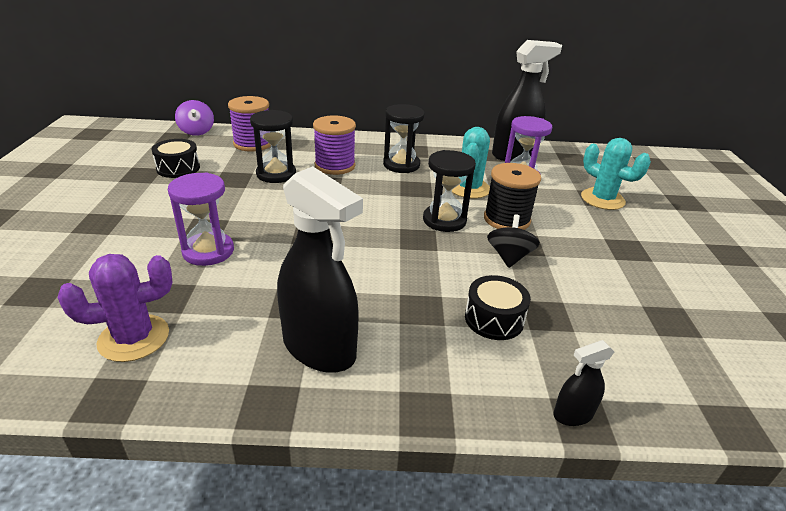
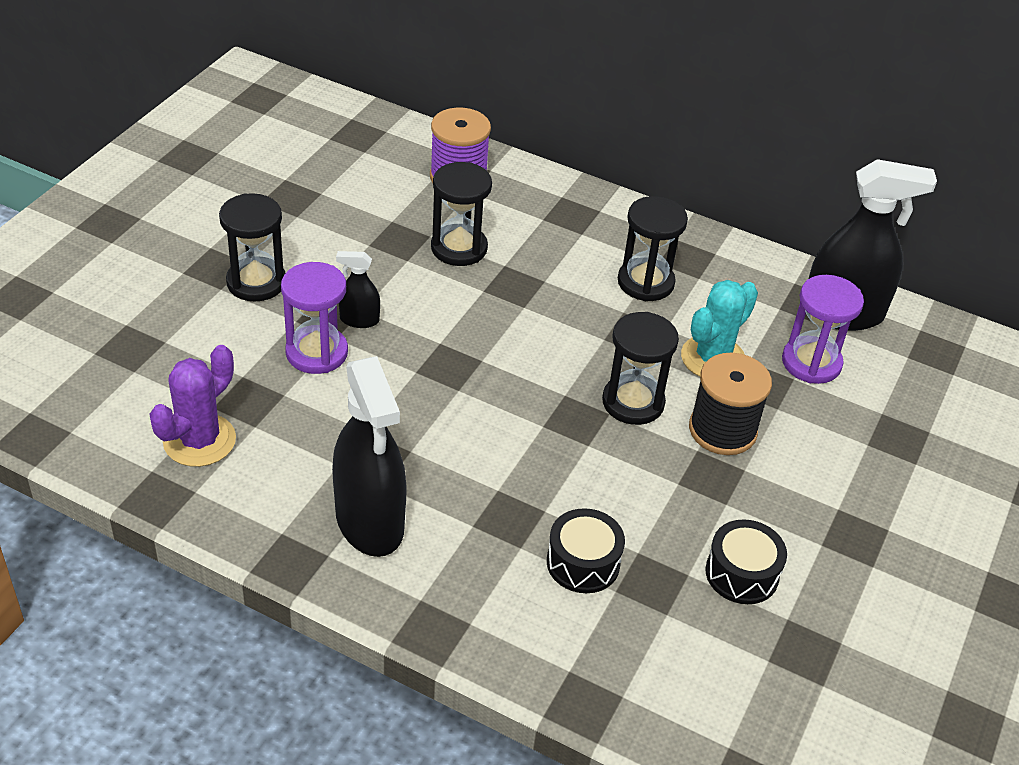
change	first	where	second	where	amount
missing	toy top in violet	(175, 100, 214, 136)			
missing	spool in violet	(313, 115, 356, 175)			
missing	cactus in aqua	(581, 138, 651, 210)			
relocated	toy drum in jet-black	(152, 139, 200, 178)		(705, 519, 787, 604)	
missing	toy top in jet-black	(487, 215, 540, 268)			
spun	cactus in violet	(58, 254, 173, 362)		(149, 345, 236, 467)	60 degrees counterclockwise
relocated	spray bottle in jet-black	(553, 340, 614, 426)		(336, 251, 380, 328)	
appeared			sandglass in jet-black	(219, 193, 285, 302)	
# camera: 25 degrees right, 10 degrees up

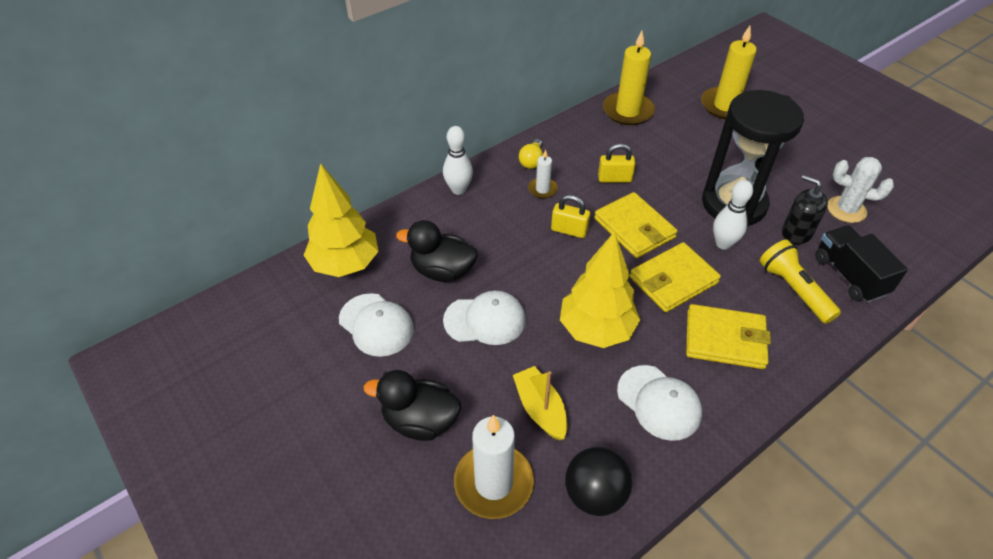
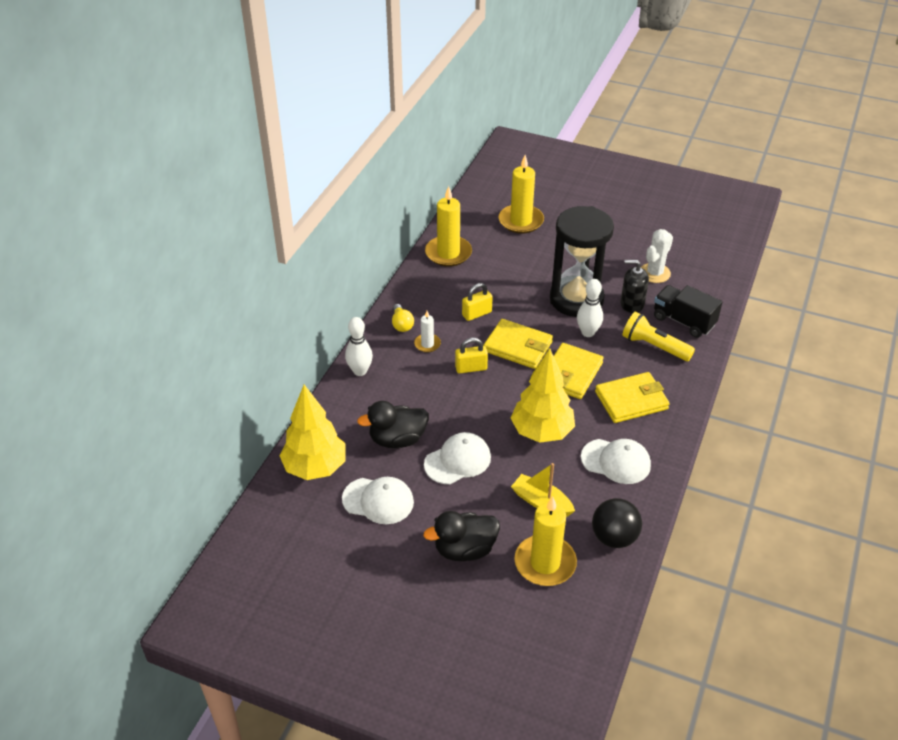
change	first	where	second	where	amount
spun	cactus in white	(827, 157, 894, 223)		(641, 229, 673, 283)	45 degrees counterclockwise
colour	wax candle in white	(454, 415, 534, 519)	wax candle in bright yellow	(514, 496, 577, 586)	
# camera: 30 degrees left, 5 degrees down

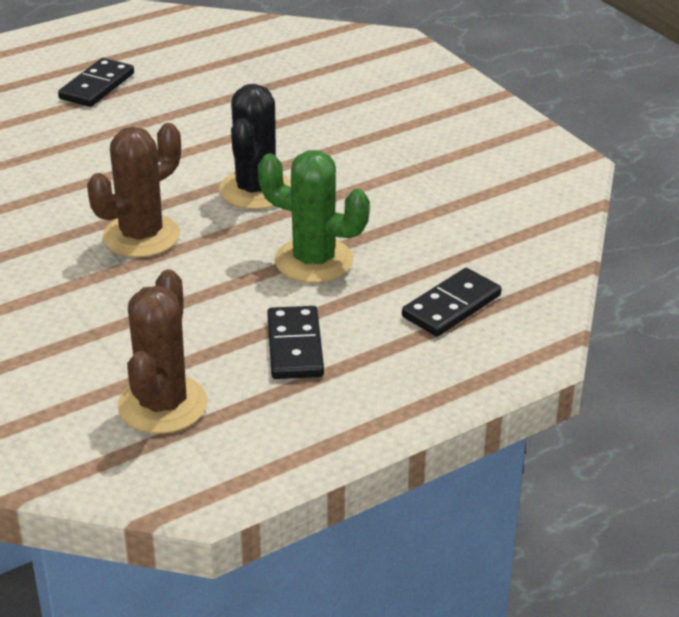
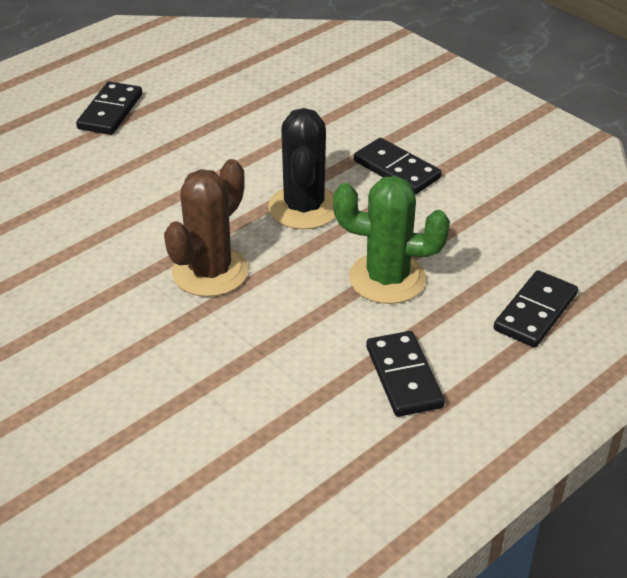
change	first	where	second	where	amount
missing	cactus in russet	(117, 269, 208, 434)			
appeared			domino piece in jet-black	(354, 138, 442, 195)	
# camera: 10 degrees left, 5 degrees up

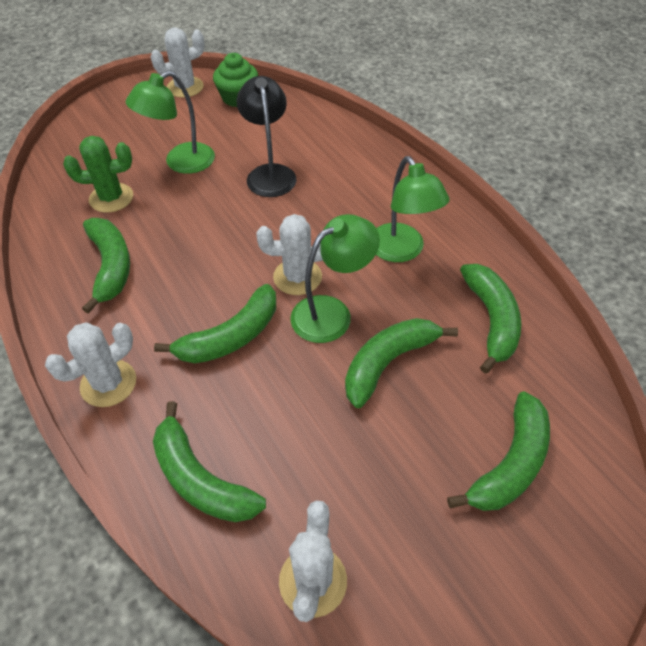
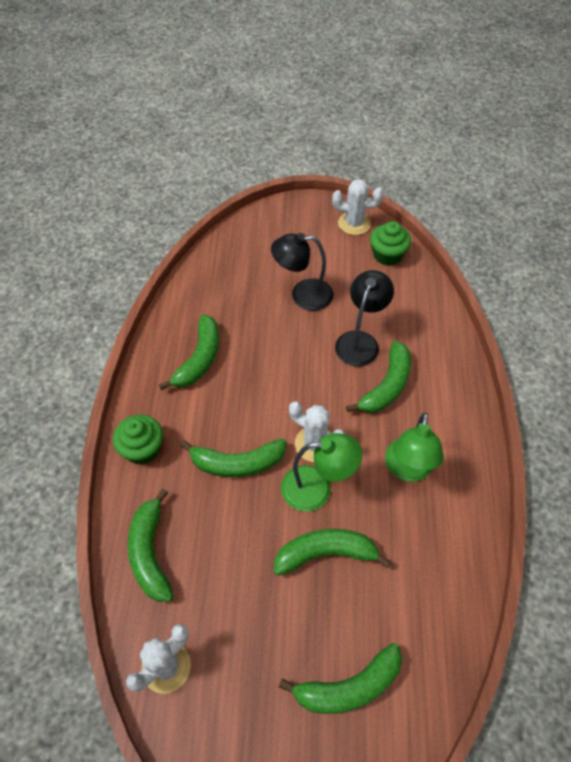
change	first	where	second	where	amount
colour	lamp in emerald	(126, 71, 215, 174)	lamp in jet-black	(271, 233, 333, 311)	
missing	cactus in emerald	(63, 136, 133, 213)			
relocated	toy banana in emerald	(460, 264, 521, 374)		(346, 341, 411, 413)	
exchanged	cactus in white	(45, 322, 136, 407)	muffin in emerald	(113, 414, 163, 464)	
# camera: 35 degrees right, 5 degrees up

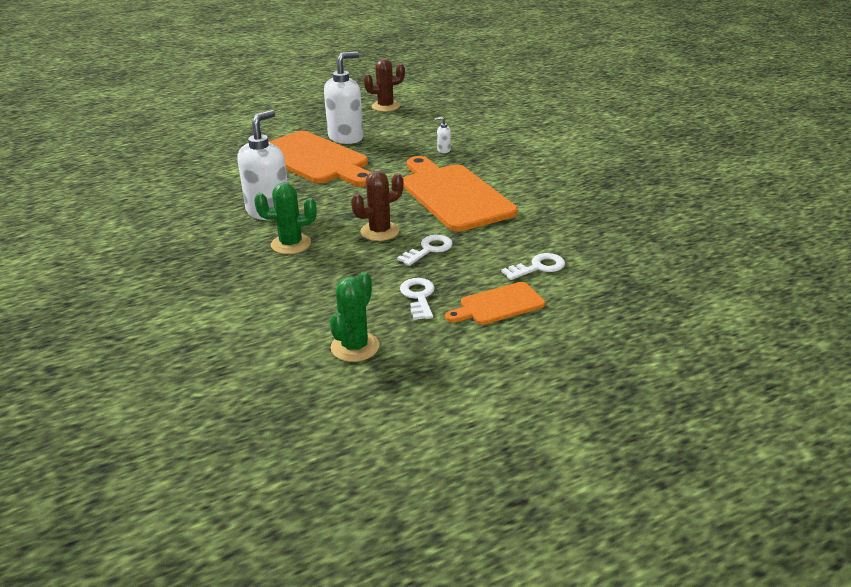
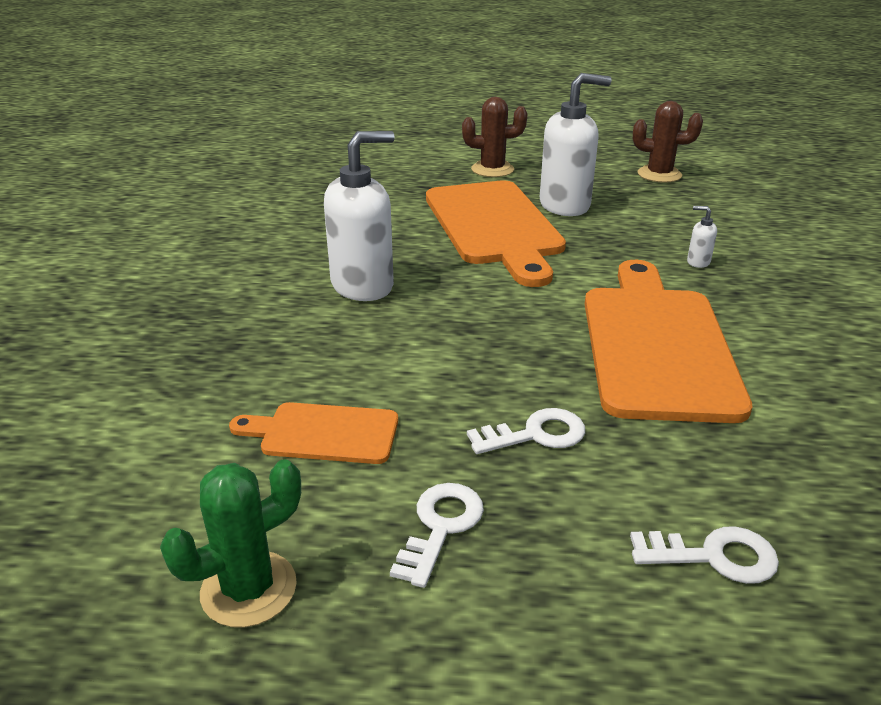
change	first	where	second	where	amount
relocated	cactus in russet	(351, 171, 404, 241)		(462, 97, 527, 177)	
missing	cactus in emerald	(254, 183, 317, 254)			
relocated	cutting board in bright orange	(445, 282, 545, 325)		(229, 402, 398, 464)	
# camera: 30 degrees right, 0 degrees up

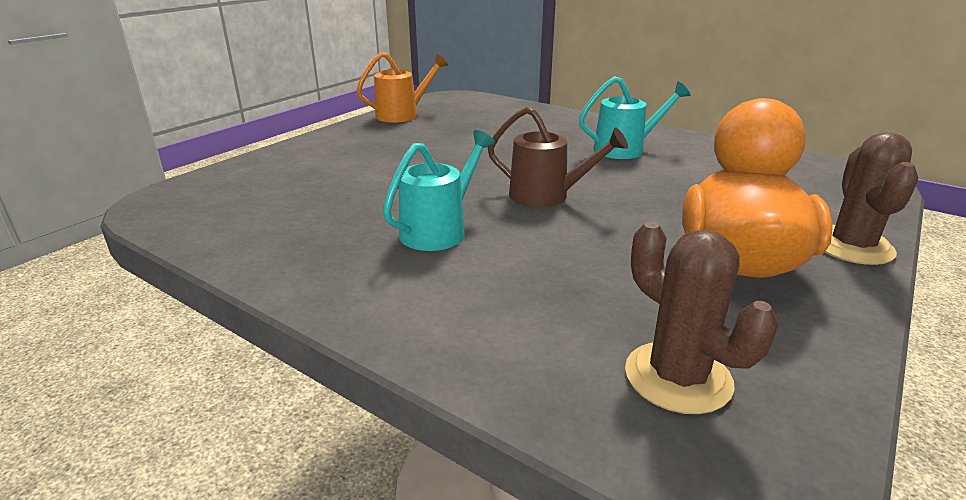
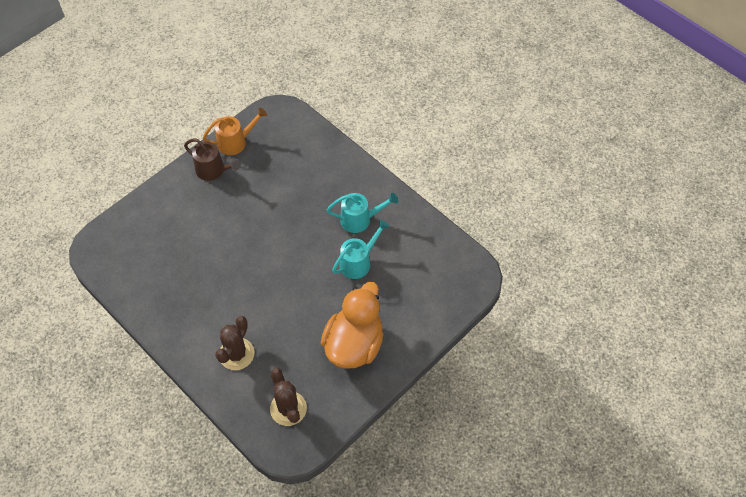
change	first	where	second	where	amount
relocated	watering can in russet	(488, 107, 628, 207)		(184, 138, 241, 181)	
relocated	watering can in aqua	(383, 130, 495, 251)		(332, 220, 389, 279)	
relocated	cactus in russet	(825, 132, 918, 265)		(215, 316, 254, 370)	
# camera: 10 degrees right, 30 degrees up

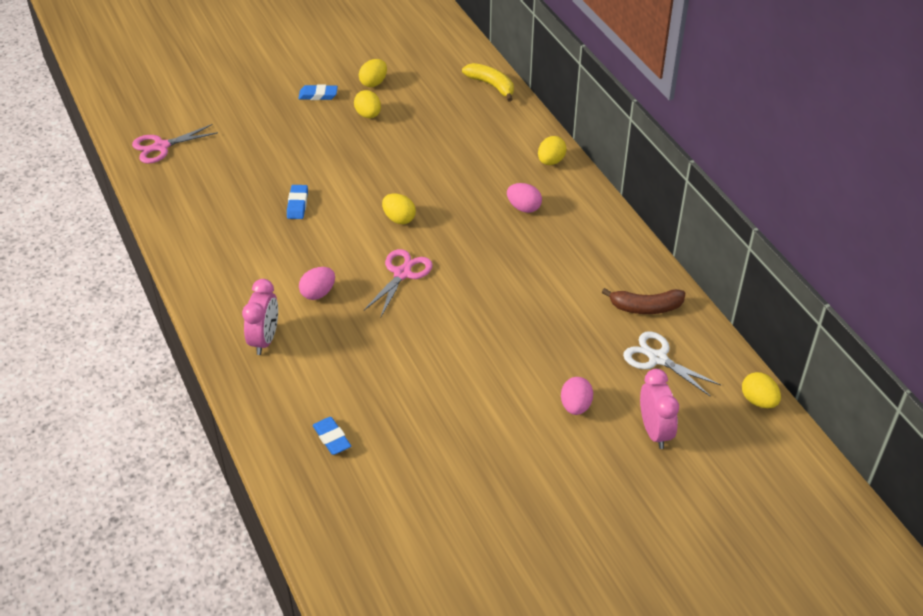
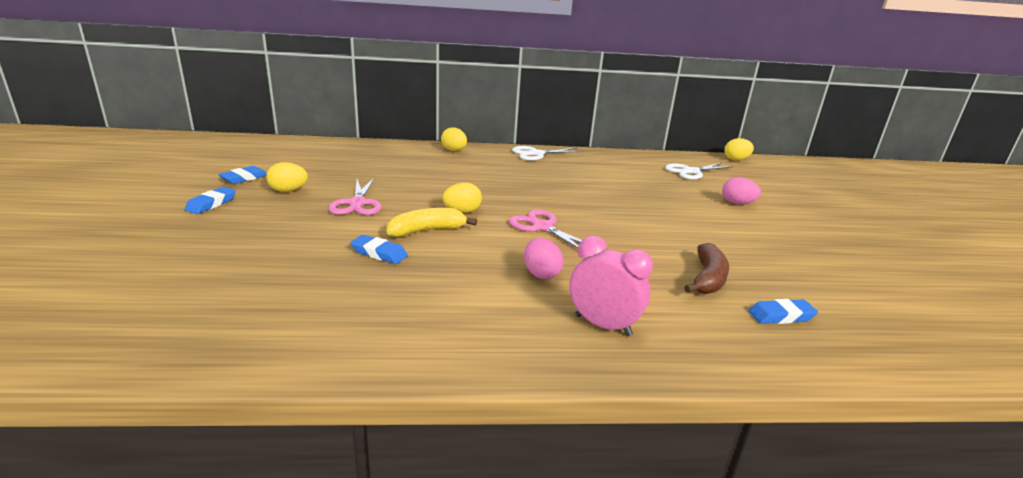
change	first	where	second	where	amount
exchanged	egg in bright yellow	(359, 59, 387, 87)	eraser in blue	(218, 166, 267, 184)	
relocated	toy banana in bright yellow	(462, 63, 514, 102)		(387, 208, 477, 237)	
relocated	scissors in pink	(132, 124, 218, 164)		(328, 178, 381, 215)	
missing	egg in pink	(507, 183, 542, 213)			
relocated	toy banana in russet	(602, 288, 685, 314)		(684, 243, 729, 294)	
missing	alarm clock in pink	(640, 369, 679, 449)			
appeared			scissors in white	(512, 146, 584, 161)	
# camera: 70 degrees left, 20 degrees down

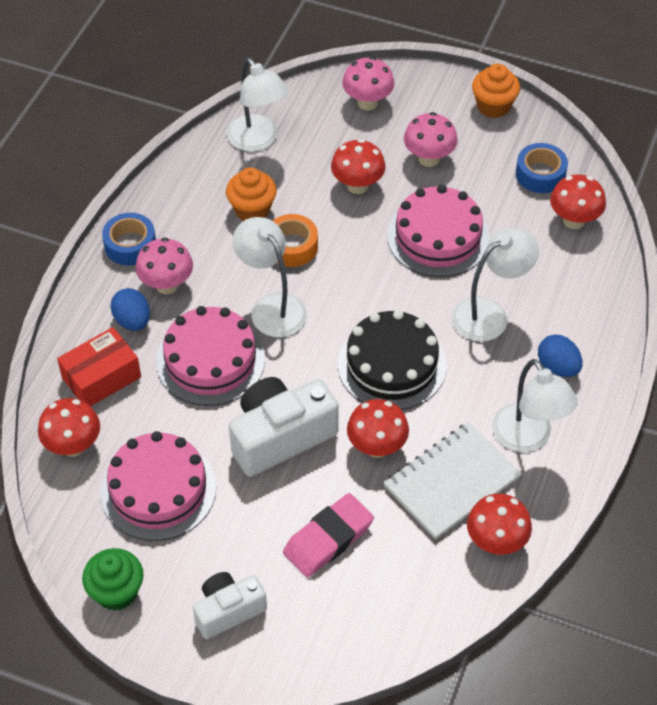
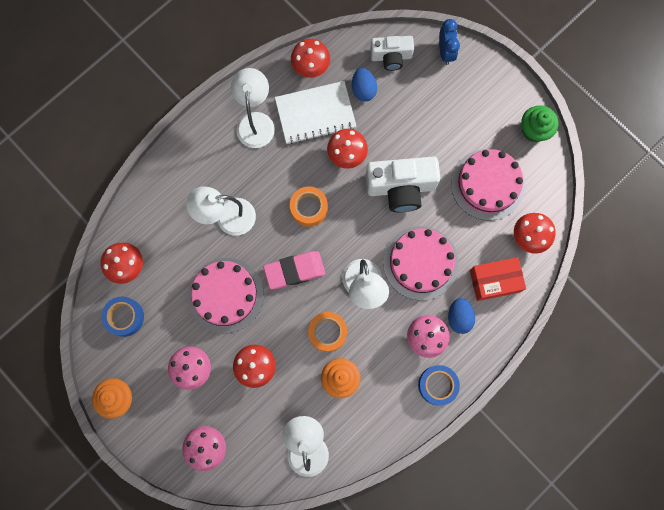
change	first	where	second	where	amount
exchanged	gateau in jet-black	(338, 310, 446, 410)	sticky tape in bright orange	(290, 186, 328, 227)	
relocated	egg in blue	(538, 334, 583, 377)		(352, 68, 377, 101)	
relocated	eraser in pink	(283, 493, 374, 577)		(263, 251, 325, 289)	
relocated	photo camera in white	(193, 572, 267, 639)		(370, 36, 414, 71)	
appeared			alarm clock in blue	(439, 19, 460, 65)	
# camera: 155 degrees left, 25 degrees up

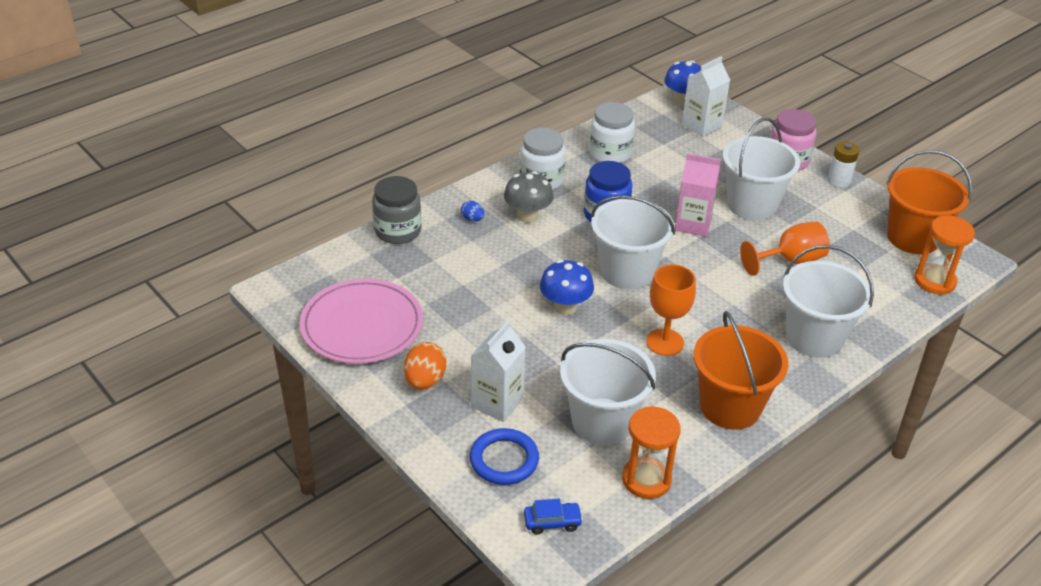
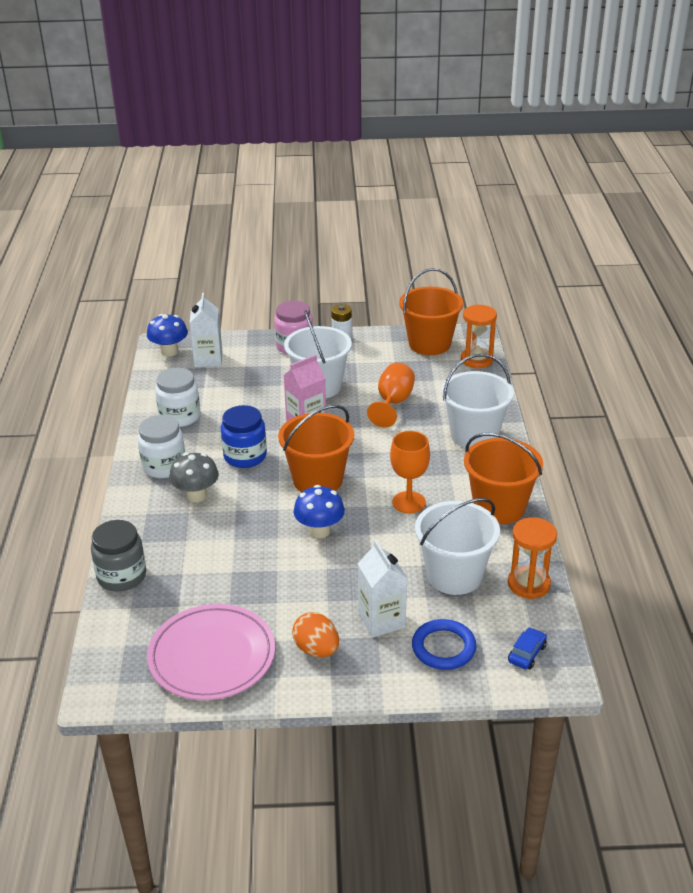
change	first	where	second	where	amount
colour	pail in white	(591, 195, 675, 290)	pail in bright orange	(278, 405, 354, 492)	
missing	egg in blue	(461, 201, 484, 222)			
# camera: 50 degrees left, 5 degrees down

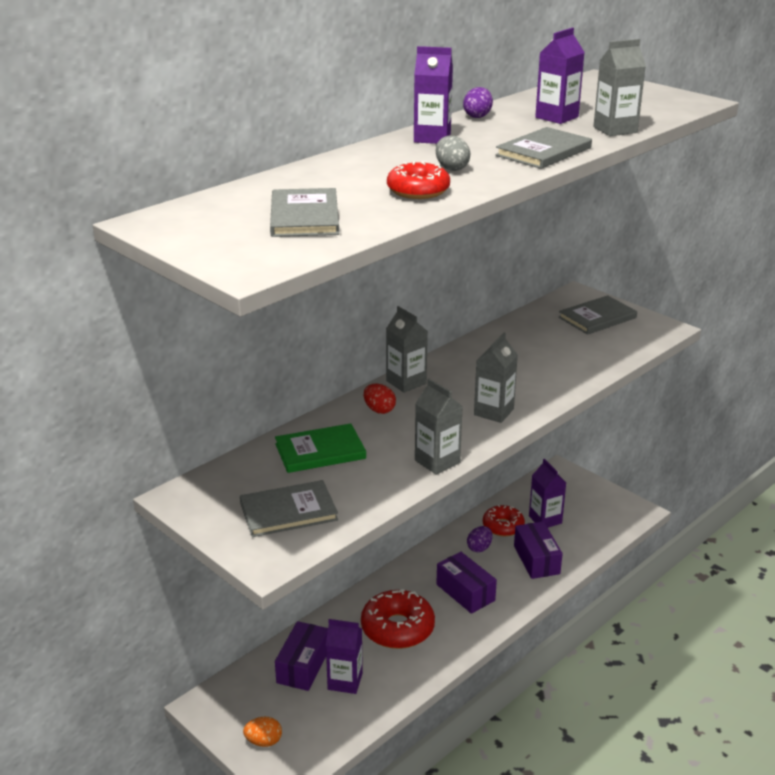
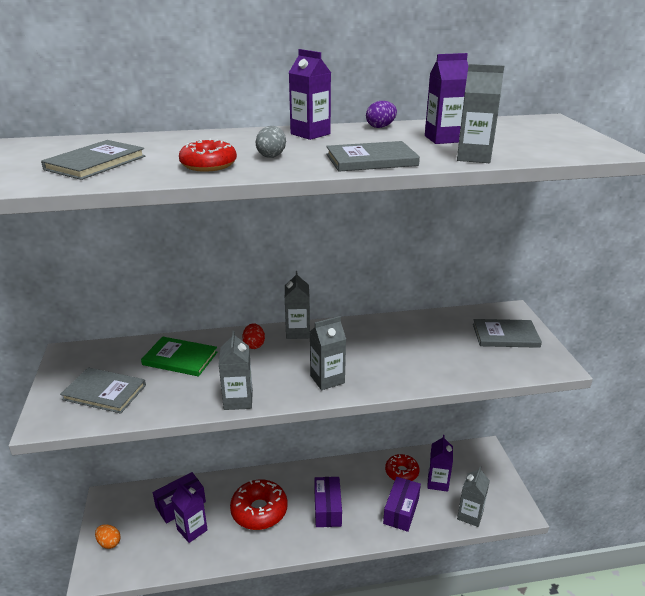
change	first	where	second	where	amount
missing	egg in violet	(467, 526, 492, 552)			
appeared			carton in grey	(457, 466, 490, 527)	
# camera: 35 degrees right, 0 degrees up

